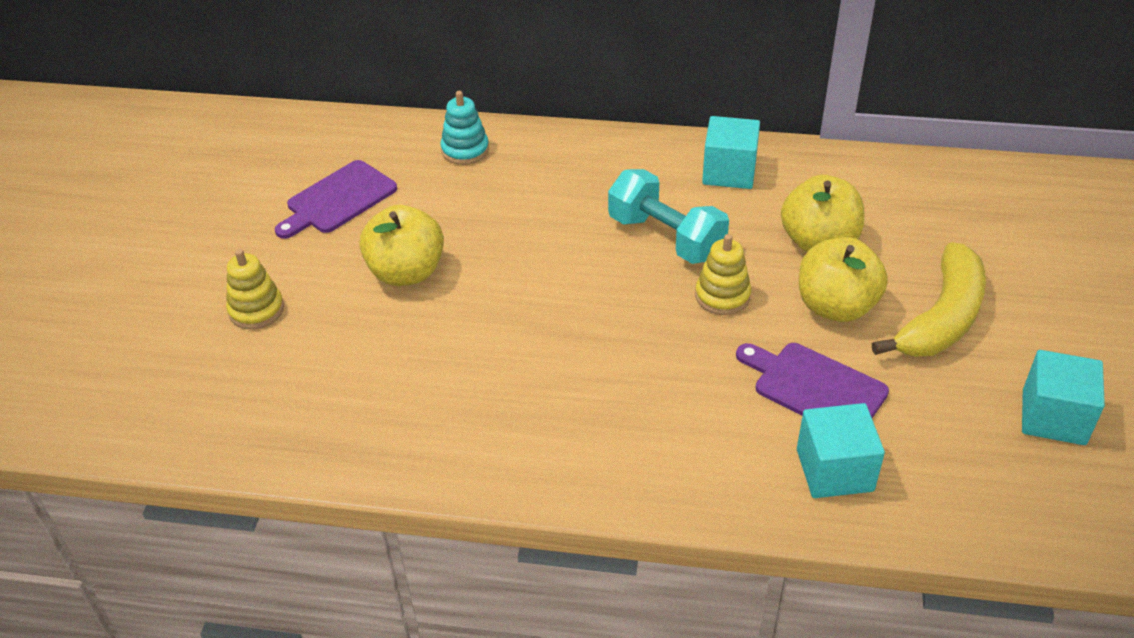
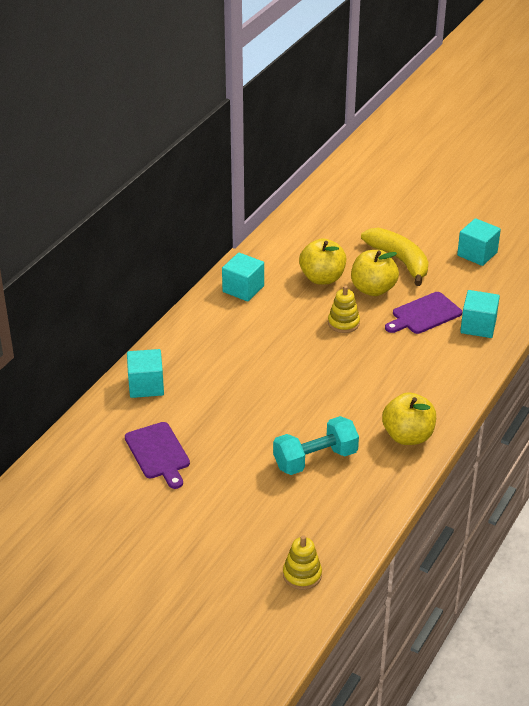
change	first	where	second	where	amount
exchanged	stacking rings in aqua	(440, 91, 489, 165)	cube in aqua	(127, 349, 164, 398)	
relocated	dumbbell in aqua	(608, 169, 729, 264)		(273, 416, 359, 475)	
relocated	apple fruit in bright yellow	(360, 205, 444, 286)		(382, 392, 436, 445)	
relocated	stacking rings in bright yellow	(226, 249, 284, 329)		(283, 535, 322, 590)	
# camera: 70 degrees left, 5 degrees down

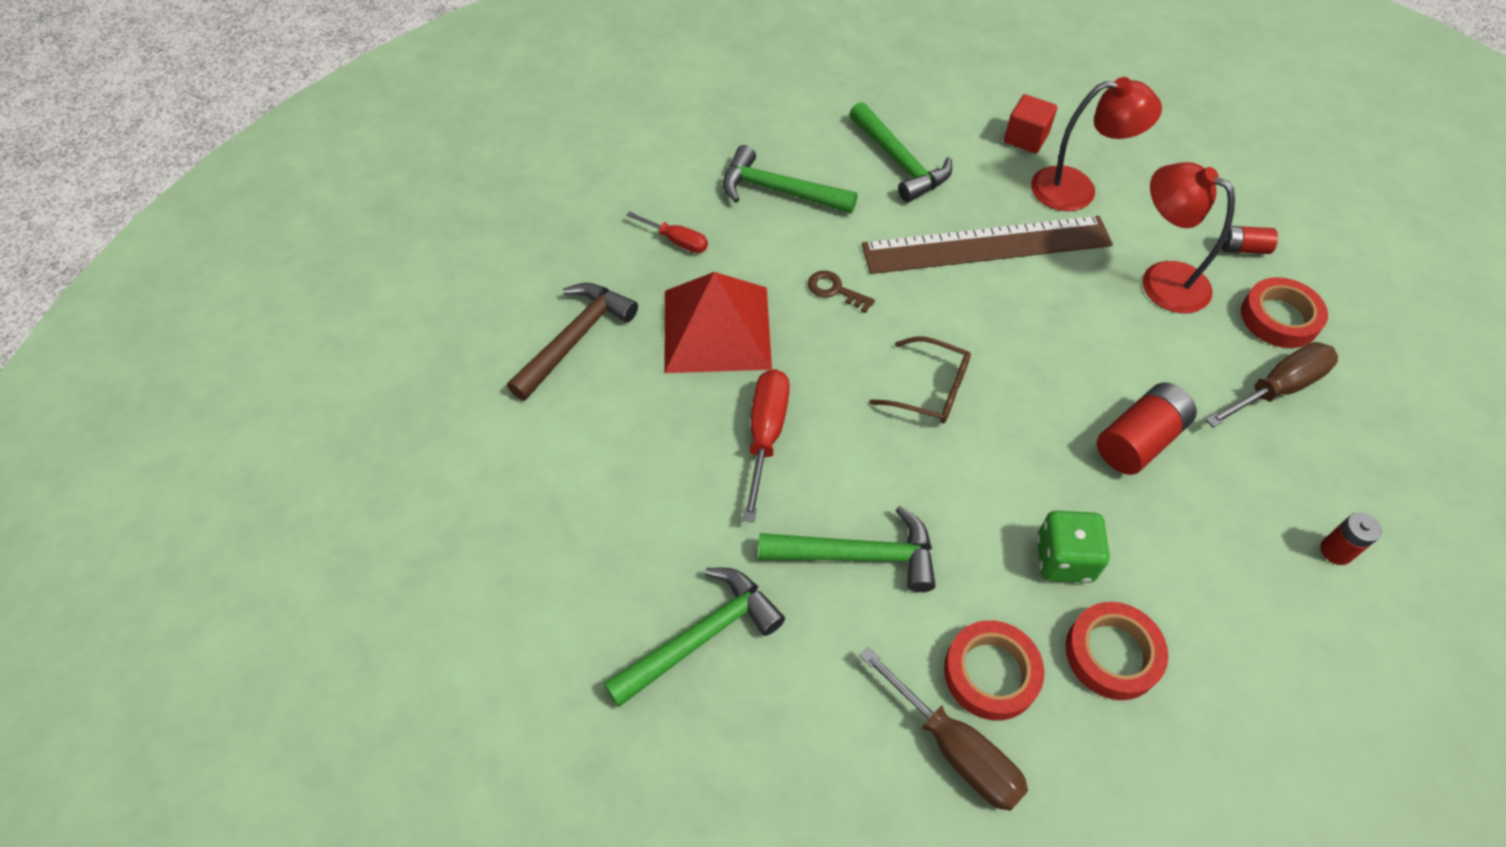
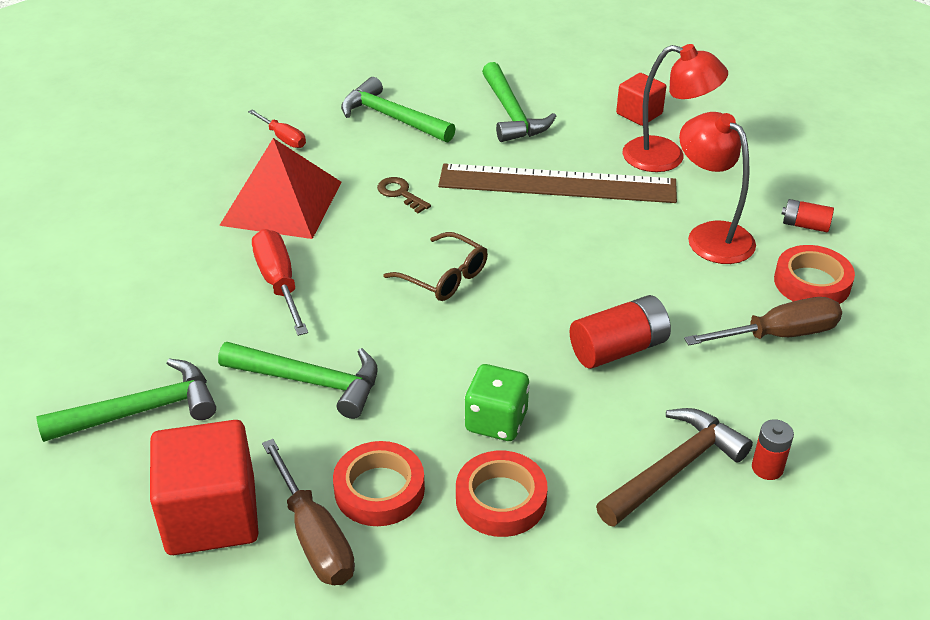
change	first	where	second	where	amount
relocated	carpenter's hammer in russet	(507, 283, 638, 400)		(596, 408, 753, 527)	
spun	hand screwdriver in red	(743, 369, 790, 522)		(252, 229, 308, 336)	45 degrees counterclockwise
appeared			cube in red	(150, 420, 259, 555)	
# camera: 15 degrees right, 15 degrees down

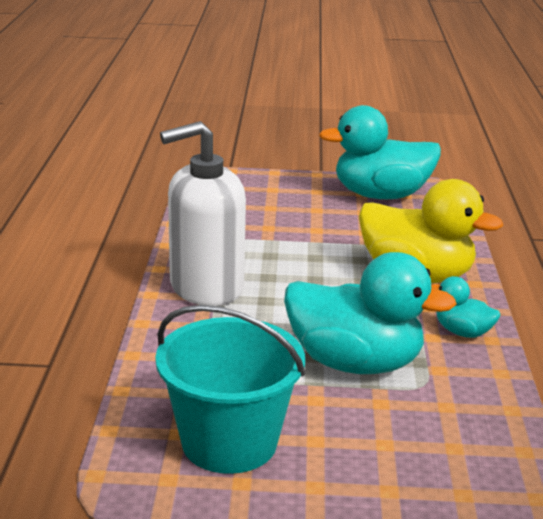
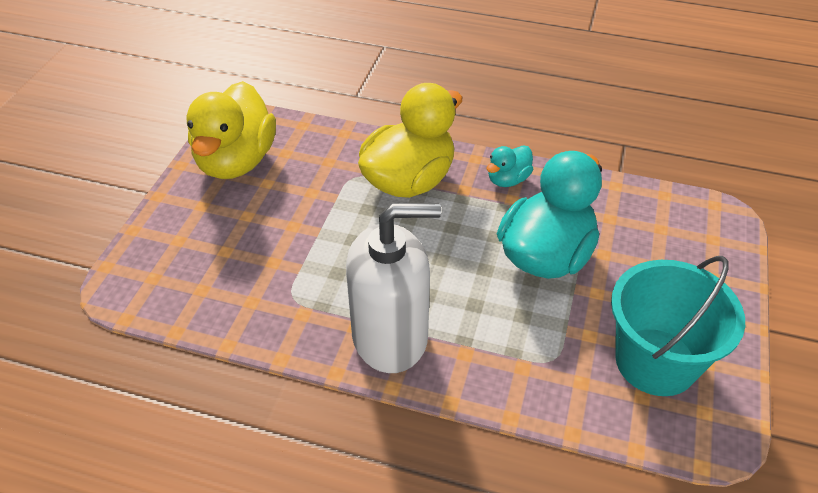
change	first	where	second	where	amount
colour	rubber duck in aqua	(319, 105, 441, 199)	rubber duck in bright yellow	(186, 81, 276, 179)	
spun	soap pump in white	(160, 121, 246, 306)		(346, 203, 441, 373)	90 degrees counterclockwise
# camera: 75 degrees left, 20 degrees up

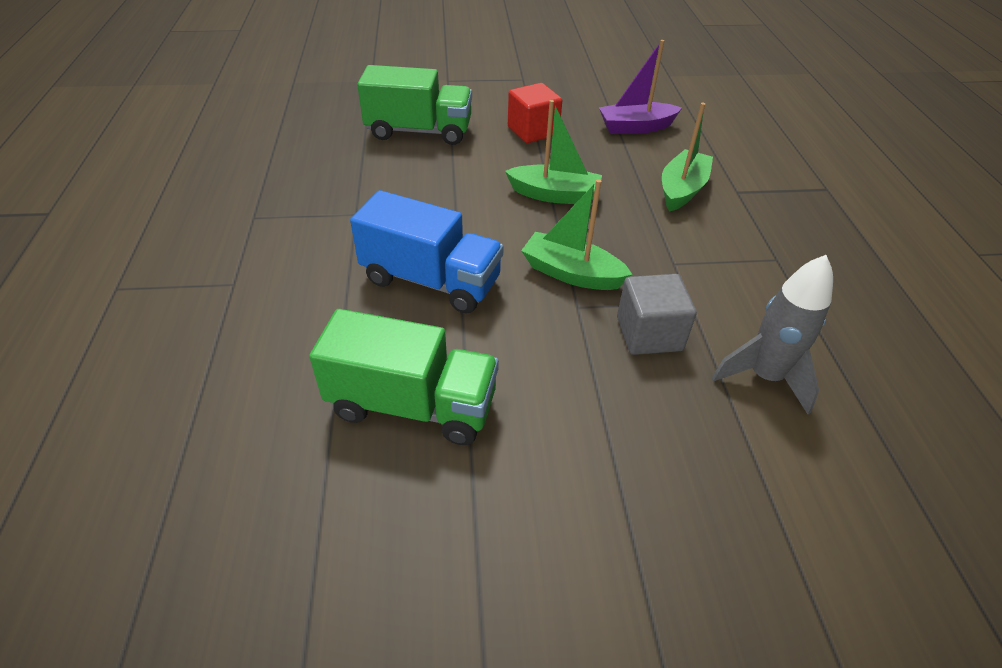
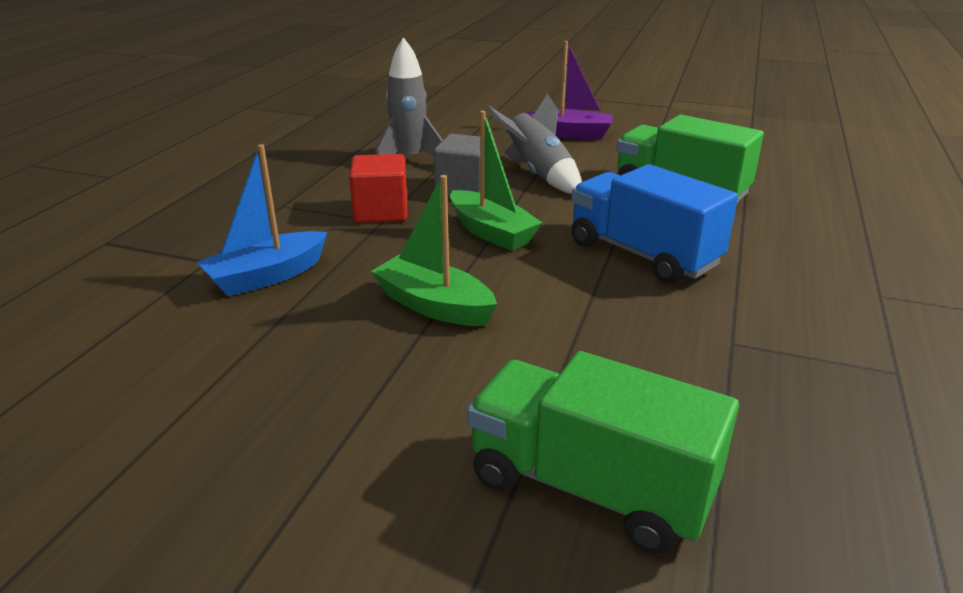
change	first	where	second	where	amount
relocated	toy boat in violet	(599, 40, 682, 134)		(526, 41, 613, 140)	
relocated	cube in red	(508, 83, 562, 143)		(349, 154, 407, 223)	
colour	toy boat in emerald	(662, 103, 713, 212)	toy boat in blue	(197, 144, 327, 296)	
appeared			rocket in grey	(485, 94, 582, 194)	
# camera: 155 degrees left, 15 degrees down

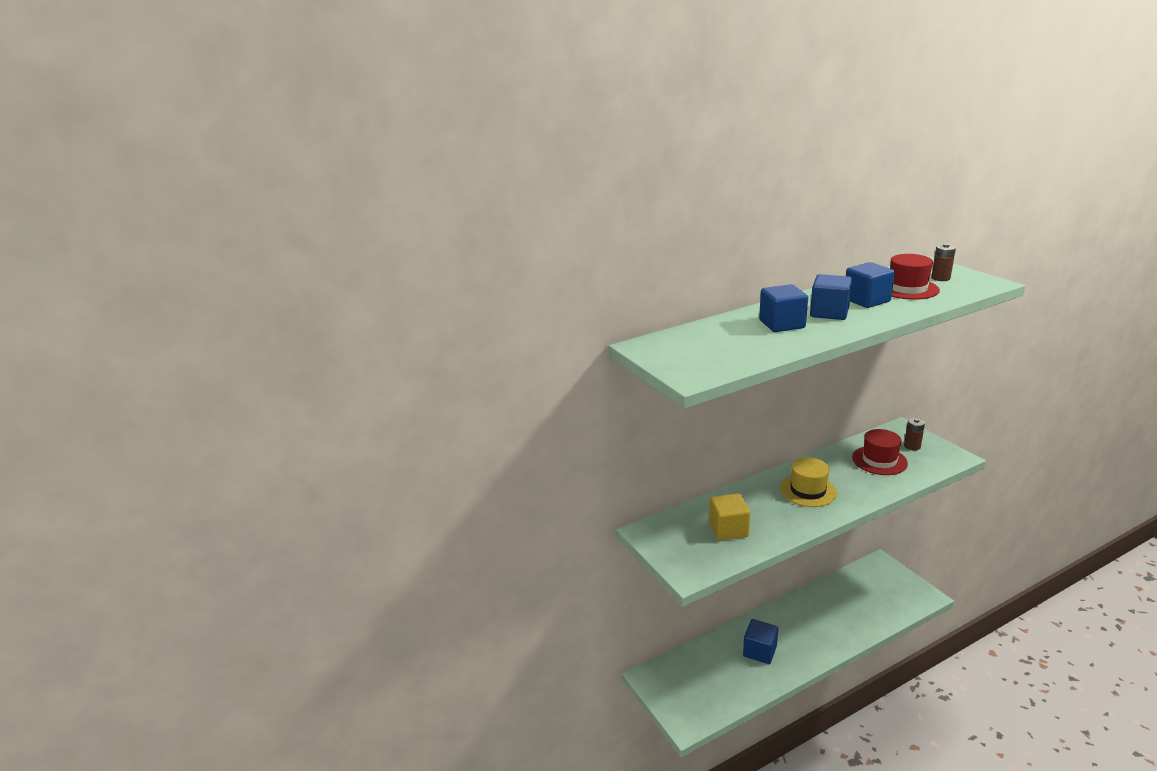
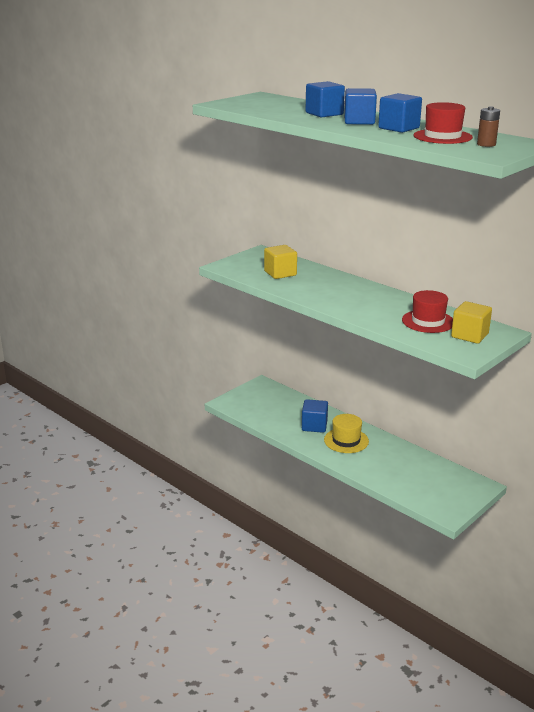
change	first	where	second	where	amount
exchanged	power cell in russet	(904, 418, 925, 450)	cube in bright yellow	(451, 301, 492, 344)	
relocated	tall hat in bright yellow	(780, 457, 837, 507)		(324, 414, 369, 453)	
# camera: 70 degrees right, 0 degrees up

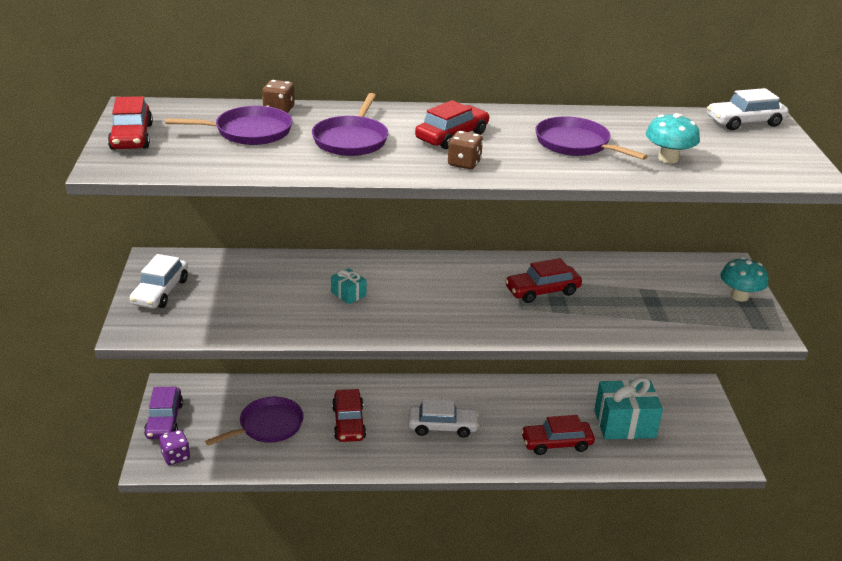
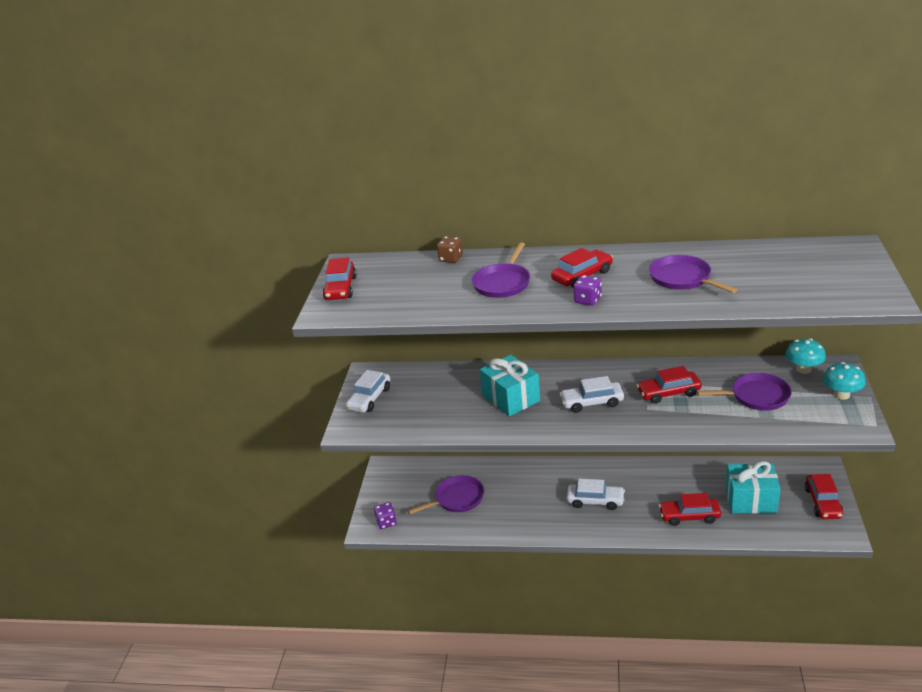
change	first	where	second	where	amount
relocated	toy car in white	(707, 88, 788, 130)		(560, 376, 624, 413)	
relocated	frying pan in violet	(165, 106, 292, 145)		(697, 373, 792, 411)	
relocated	mushroom in aqua	(646, 113, 700, 164)		(786, 338, 826, 374)	
colour	dice in russet	(448, 131, 483, 169)	dice in violet	(573, 275, 602, 306)	
size	present in aqua	(331, 268, 367, 304)		(480, 355, 540, 416)	x2.12
missing	toy car in violet	(144, 387, 183, 439)			
relocated	toy car in red	(332, 389, 366, 442)		(805, 474, 843, 519)	
# camera: 15 degrees right, 0 degrees up

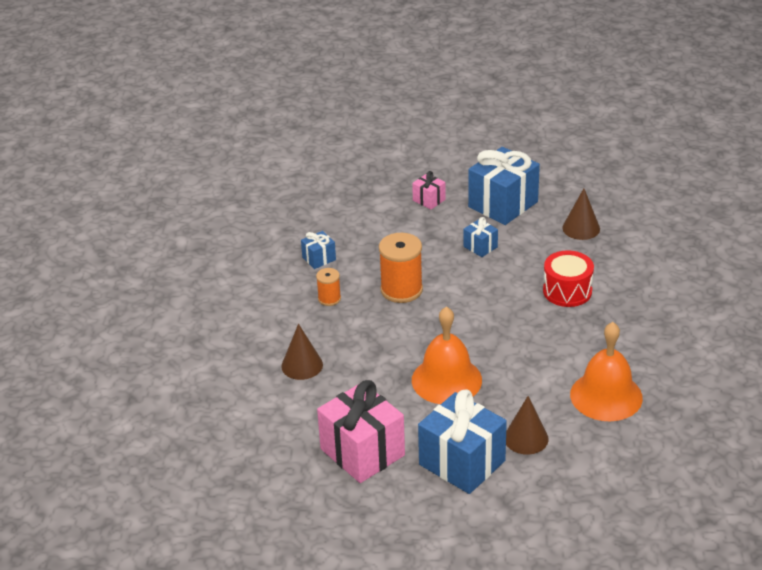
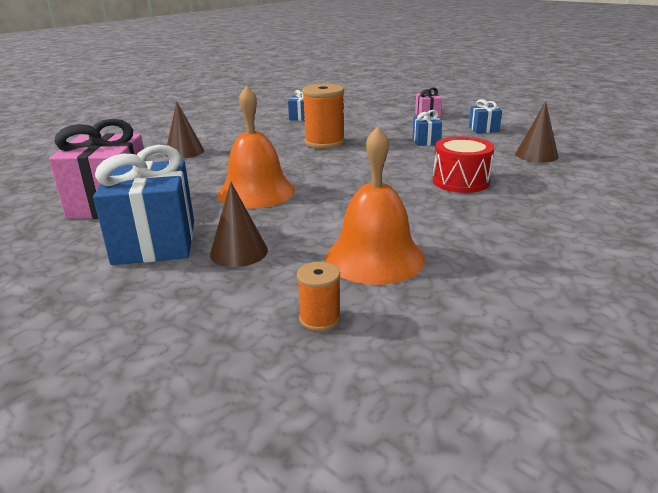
change	first	where	second	where	amount
size	present in blue	(468, 147, 540, 225)		(469, 99, 502, 133)	x0.47
relocated	spool in bright orange	(316, 268, 341, 306)		(297, 262, 341, 331)	
# camera: 40 degrees right, 10 degrees down

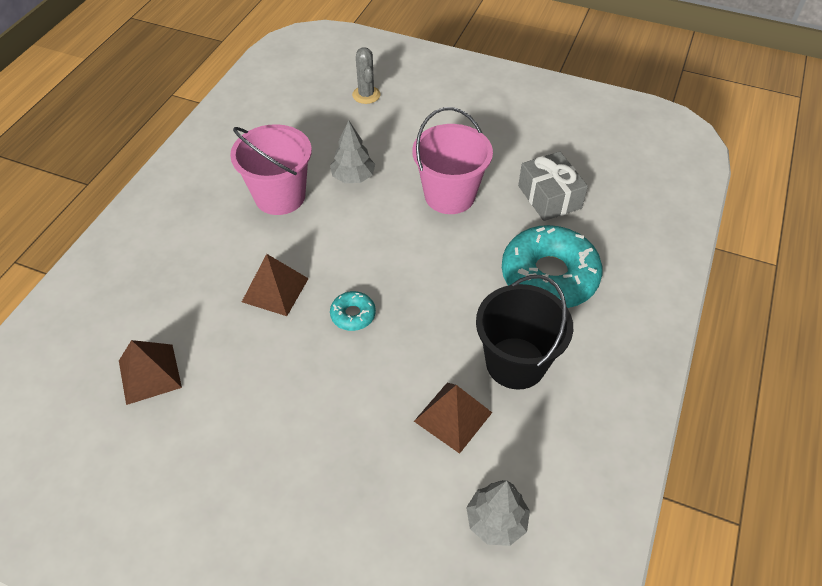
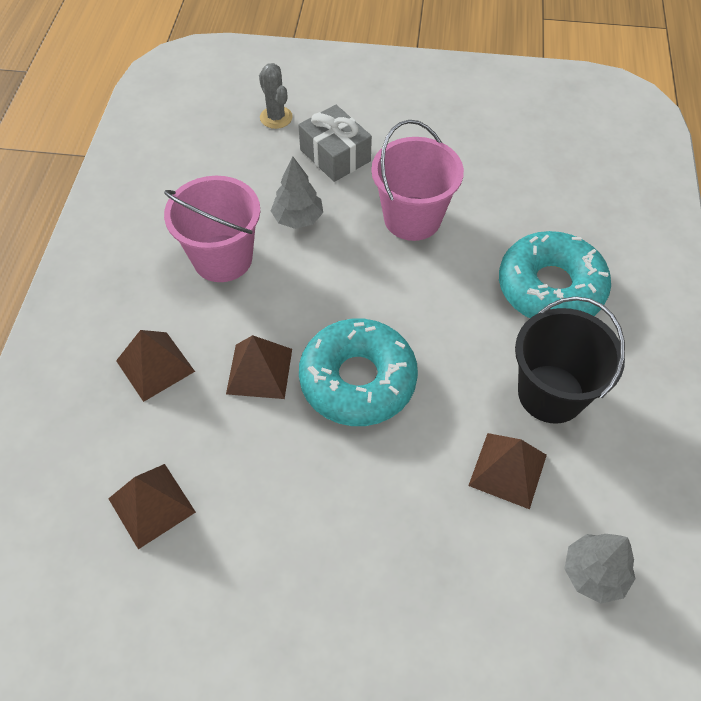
change	first	where	second	where	amount
relocated	present in grey	(518, 151, 588, 221)		(298, 105, 372, 182)	
size	donut in aqua	(330, 291, 376, 331)		(299, 319, 418, 426)	x2.25
appeared			pyramid in russet	(116, 330, 195, 402)	
# camera: 15 degrees left, 5 degrees up

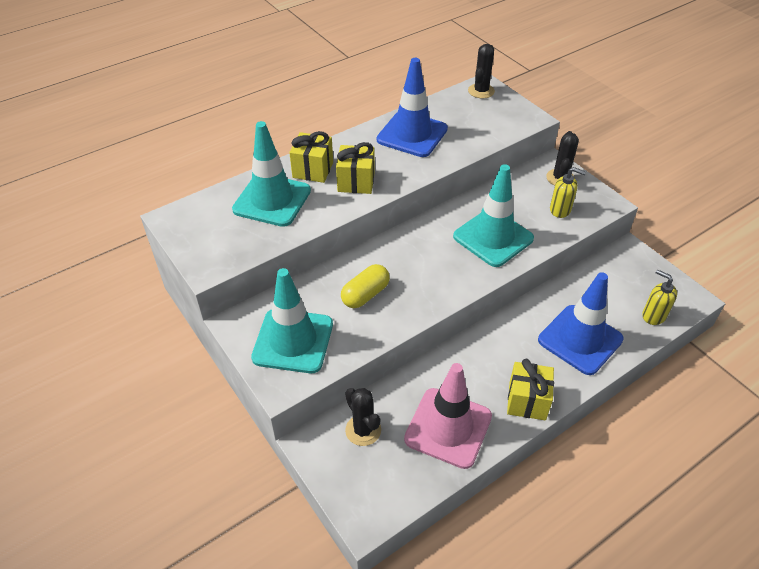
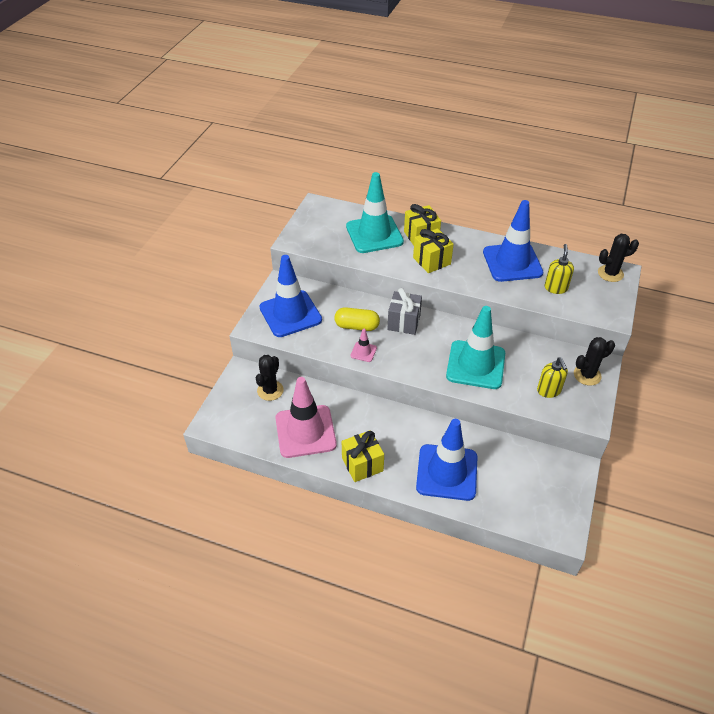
change	first	where	second	where	amount
colour	safety cone in aqua	(251, 268, 333, 373)	safety cone in blue	(260, 255, 322, 337)	
relocated	soap pump in bright yellow	(642, 270, 677, 325)		(545, 244, 574, 294)	
appeared			present in grey	(388, 288, 422, 335)	
appeared			safety cone in pink	(350, 329, 377, 362)	
# camera: 55 degrees right, 0 degrees up

